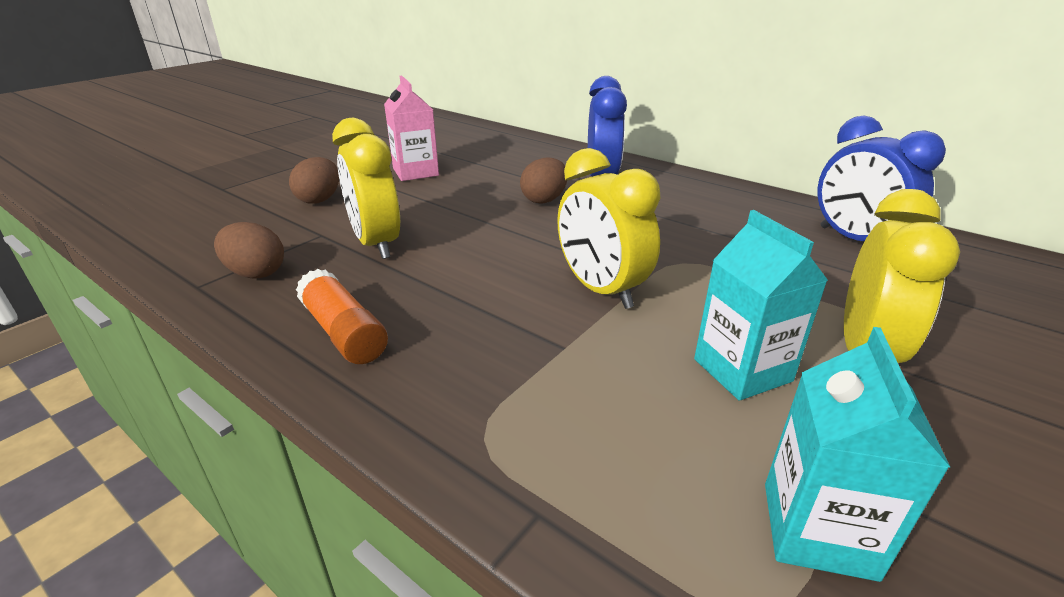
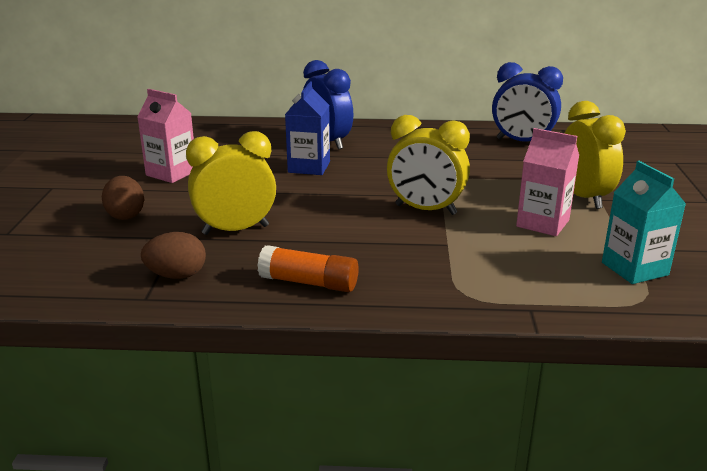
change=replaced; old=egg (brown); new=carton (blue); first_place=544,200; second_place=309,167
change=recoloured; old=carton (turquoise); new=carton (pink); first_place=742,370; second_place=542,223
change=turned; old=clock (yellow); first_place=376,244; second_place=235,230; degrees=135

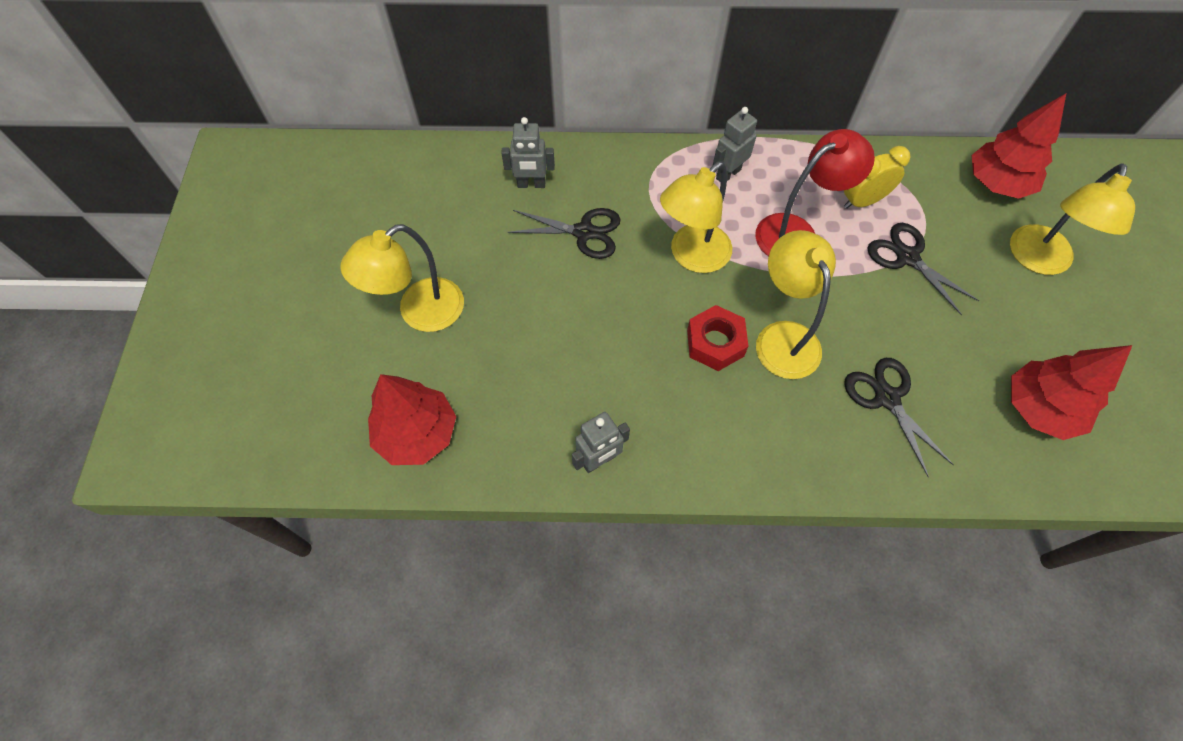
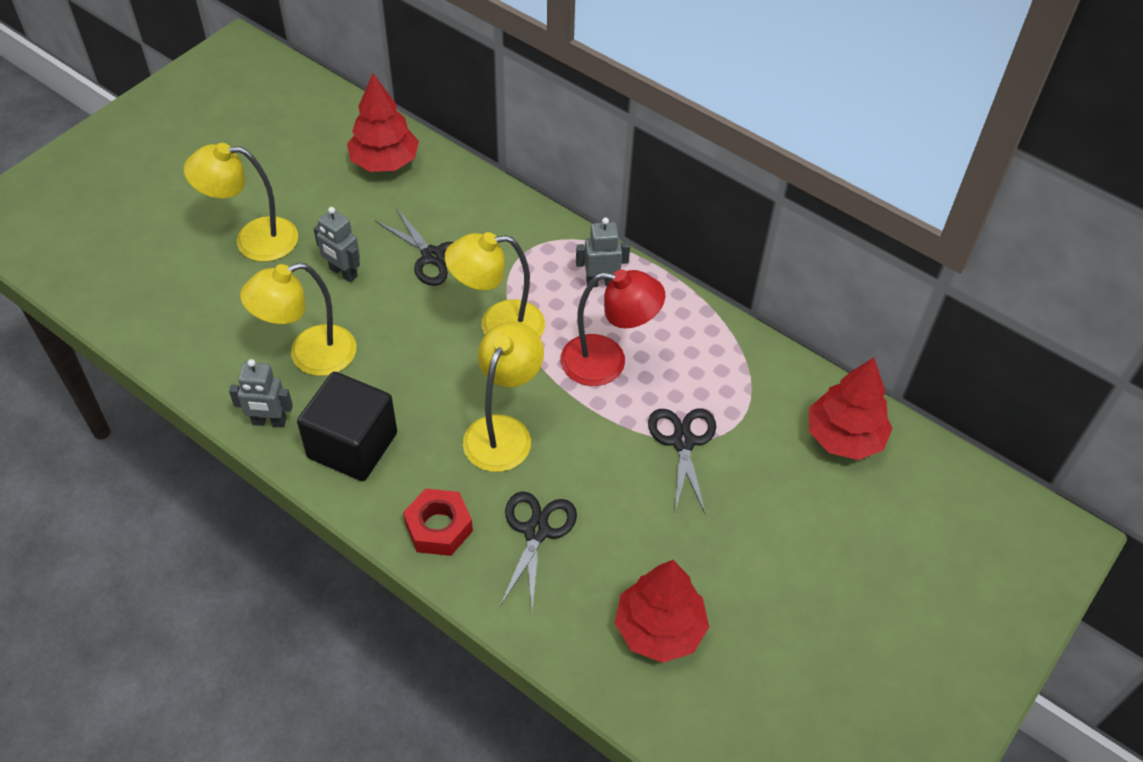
change=removed; old=clock (yellow); first_place=862,201
change=added; new=cube (black); second_place=352,445
change=moved; old=tree (red); first_place=417,433; second_place=385,162
change=moved; old=robot (grey); first_place=531,184; second_place=343,273
change=moved; old=nut (red); first_place=715,343; second_place=438,527
change=moved; old=lamp (yellow); first_place=1038,260; second_place=309,356

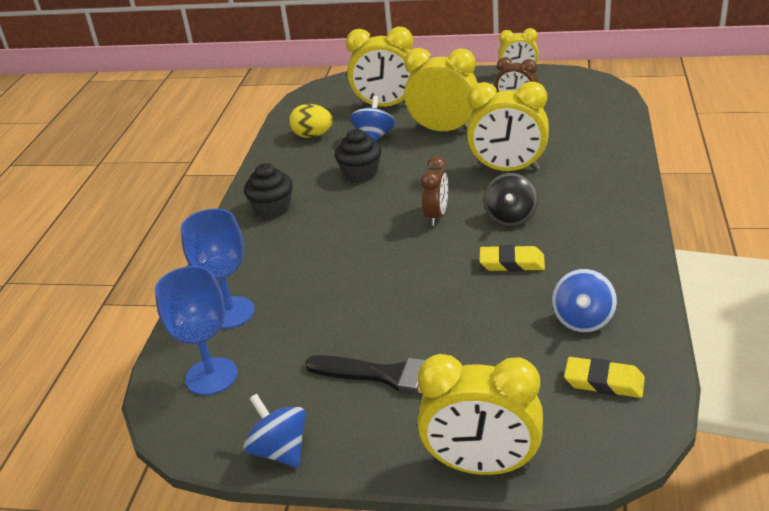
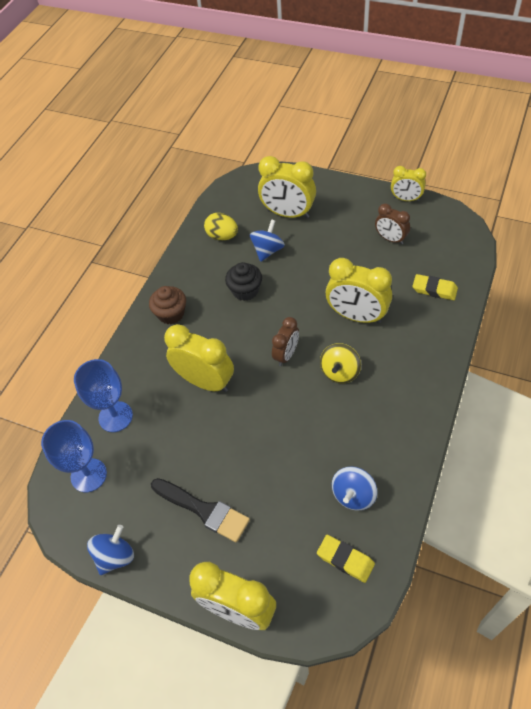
change=moved; old=clock (yellow); first_place=444,130; second_place=205,381
change=moved; old=eraser (yellow); first_place=512,263; second_place=434,289
change=recoloured; old=cupcake (black); new=cupcake (brown); first_place=272,208; second_place=171,314
change=recoloured; old=spinning top (black); new=spinning top (yellow); first_place=510,217; second_place=340,372
change=turned; old=spinning top (blue); first_place=280,450; second_place=115,556; degrees=60

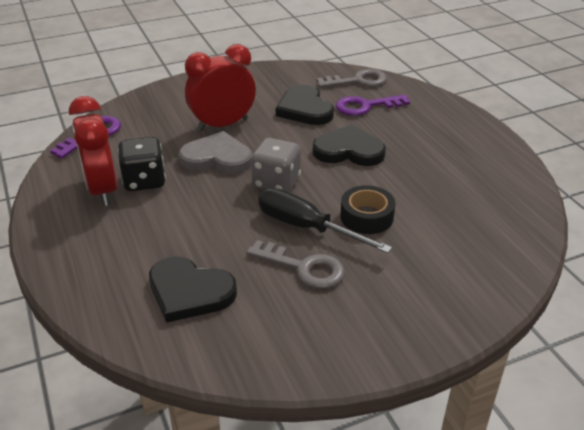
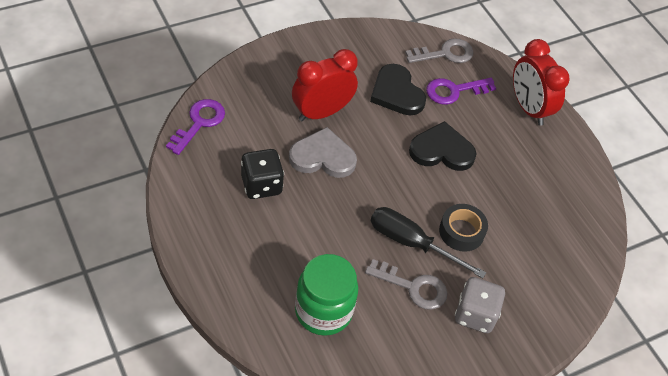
change=moved; old=clock (red); first_place=102,190; second_place=528,108
change=moved; old=dice (grey); first_place=276,183; second_place=475,315
change=replaced; old=heart (black); new=jar (green); first_place=189,292; second_place=323,311

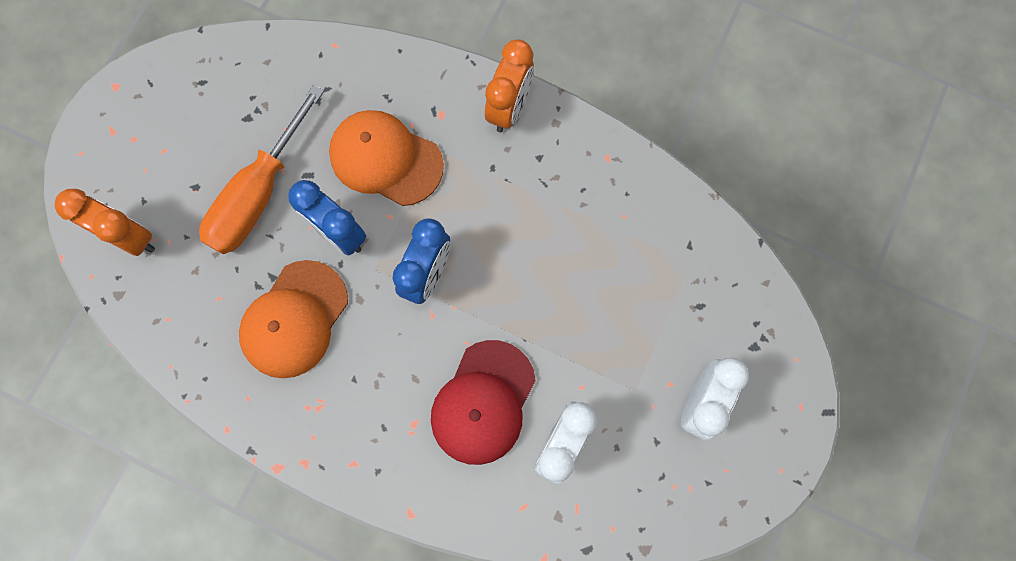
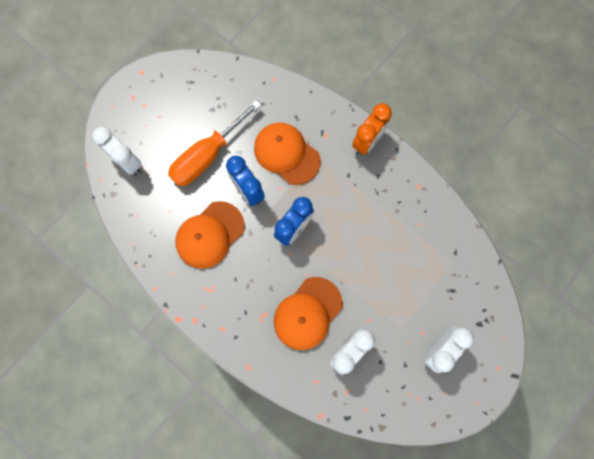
change=recoloured; old=clock (orange); new=clock (white); first_place=130,237; second_place=128,162
change=recoloured; old=cap (red); new=cap (orange); first_place=483,402; second_place=307,313

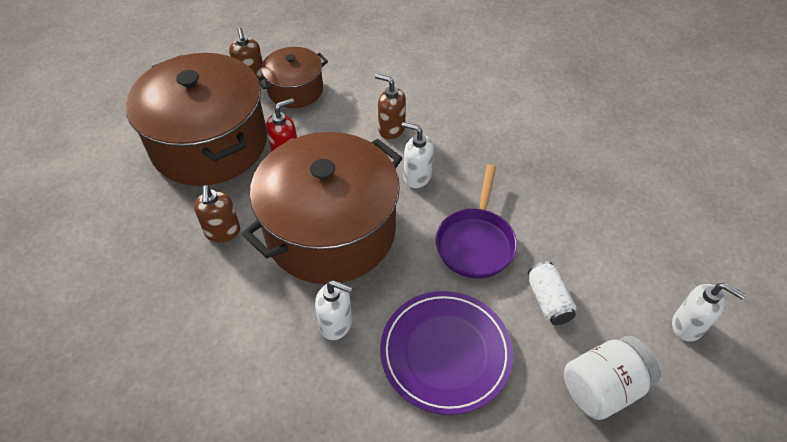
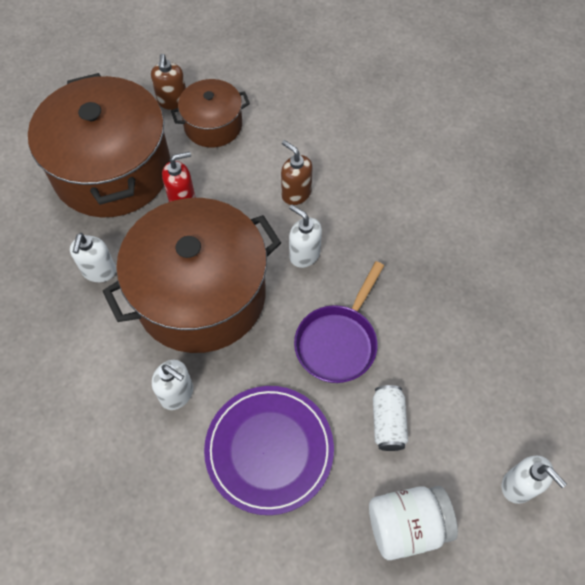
change=recoloured; old=soap dispenser (brown); new=soap dispenser (white); first_place=222,232; second_place=99,271

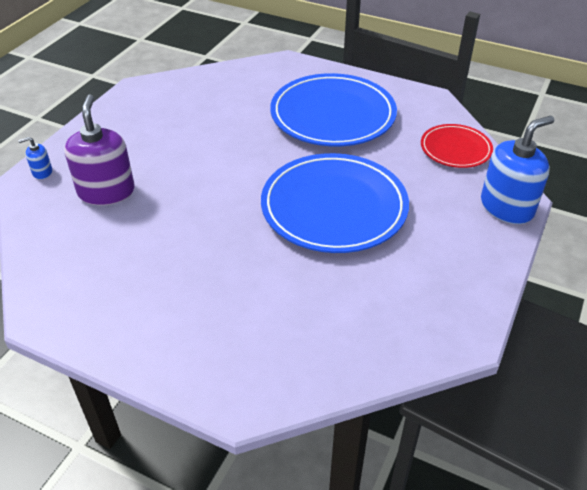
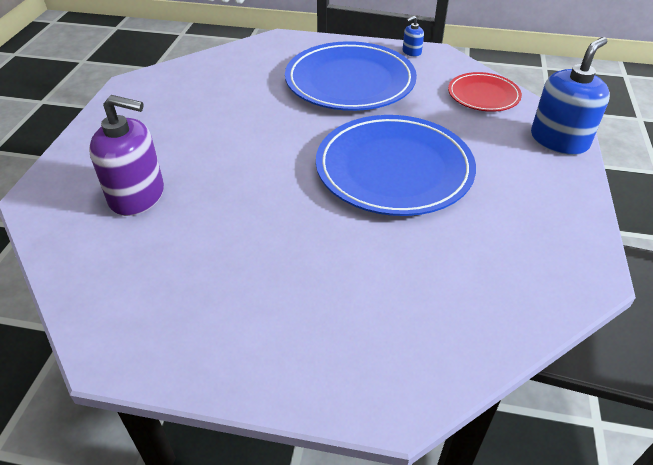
change=moved; old=soap dispenser (blue); first_place=42,172; second_place=411,52
change=turned; old=soap dispenser (purple); first_place=106,191; second_place=137,195; degrees=120

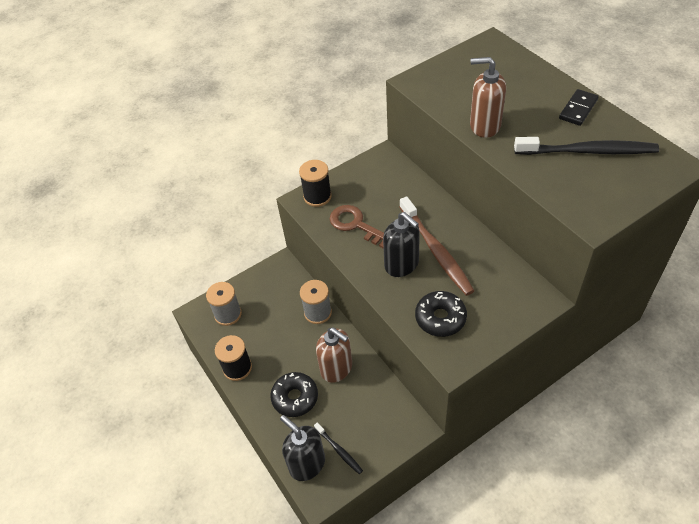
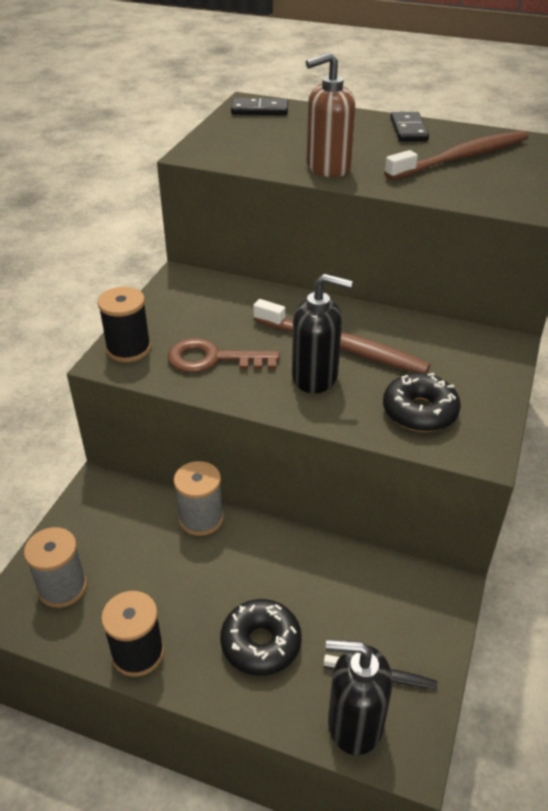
change=removed; old=soap dispenser (brown); first_place=336,368
change=added; new=domino (black); second_place=260,110
change=recoloured; old=toothbrush (black); new=toothbrush (brown); first_place=588,151; second_place=462,158

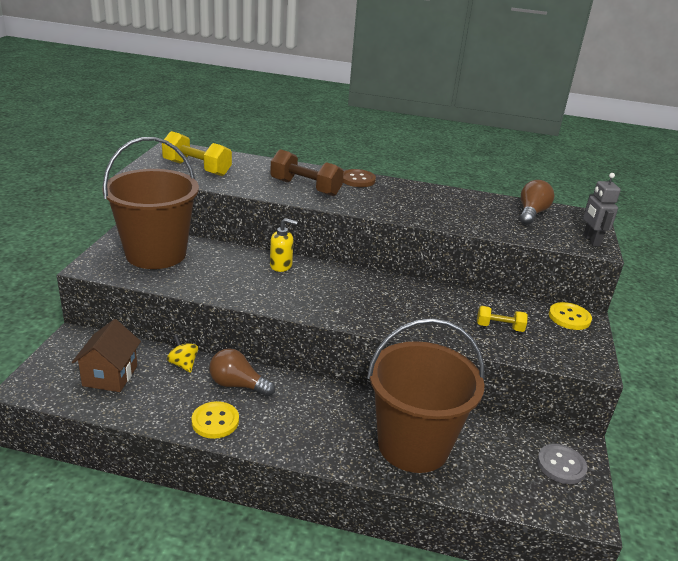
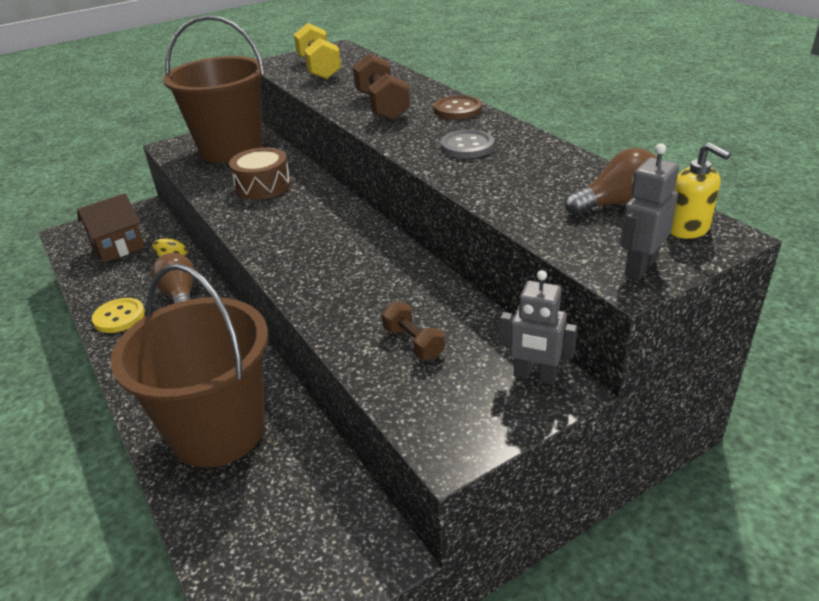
change=added; new=drum (brown); second_place=263,186
change=moved; old=soap dispenser (yellow); first_place=281,265; second_place=688,229
change=moved; old=button (grey); first_place=561,465; second_place=467,146
change=replaced; old=button (yellow); new=robot (grey); first_place=569,317; second_place=535,376
change=recoloured; old=dumbbell (yellow); new=dumbbell (brown); first_place=499,327; second_place=413,343

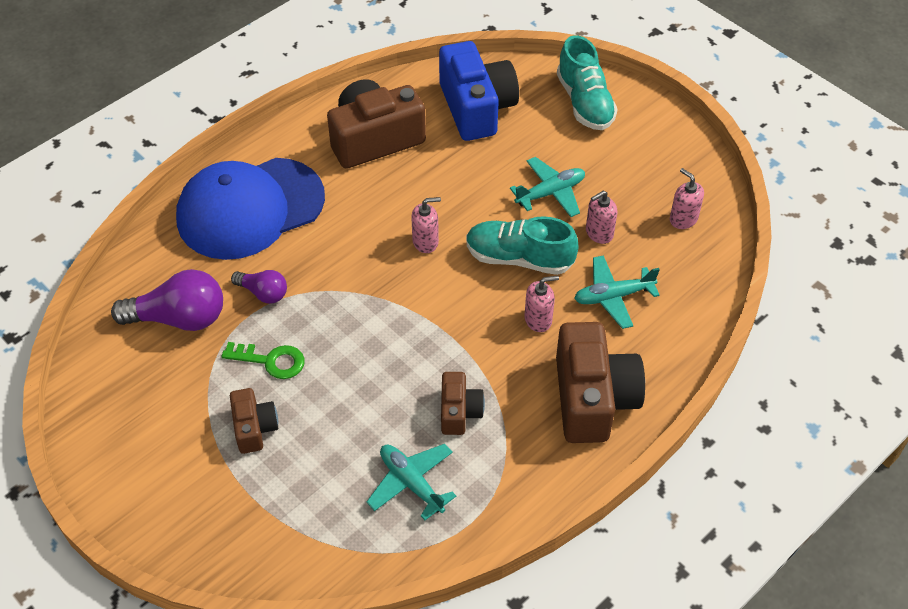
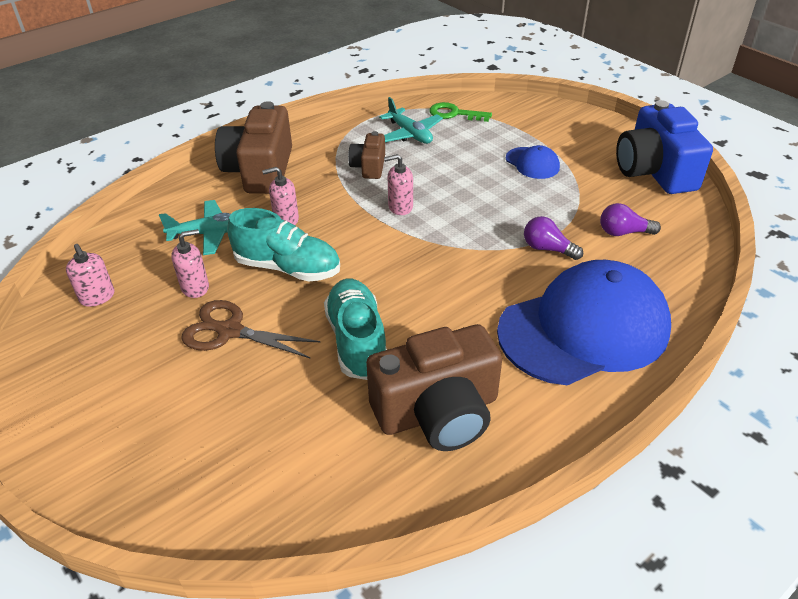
change=moved; old=key (green); first_place=271,361; second_place=454,114
change=moved; old=soap dispenser (pink); first_place=425,242; second_place=400,207
change=moved; old=camera (blue); first_place=476,108; second_place=654,171
change=moved; old=shoe (turquoise); first_place=585,102; second_place=357,340
change=replaced; old=camera (brown); new=cap (blue); first_place=254,428; second_place=532,163
change=replaced; old=plane (turquoise); new=scissors (brown); first_place=550,193; second_place=230,331
change=resized; old=light bulb (purple); first_place=179,318; second_place=623,232; factor=0.56

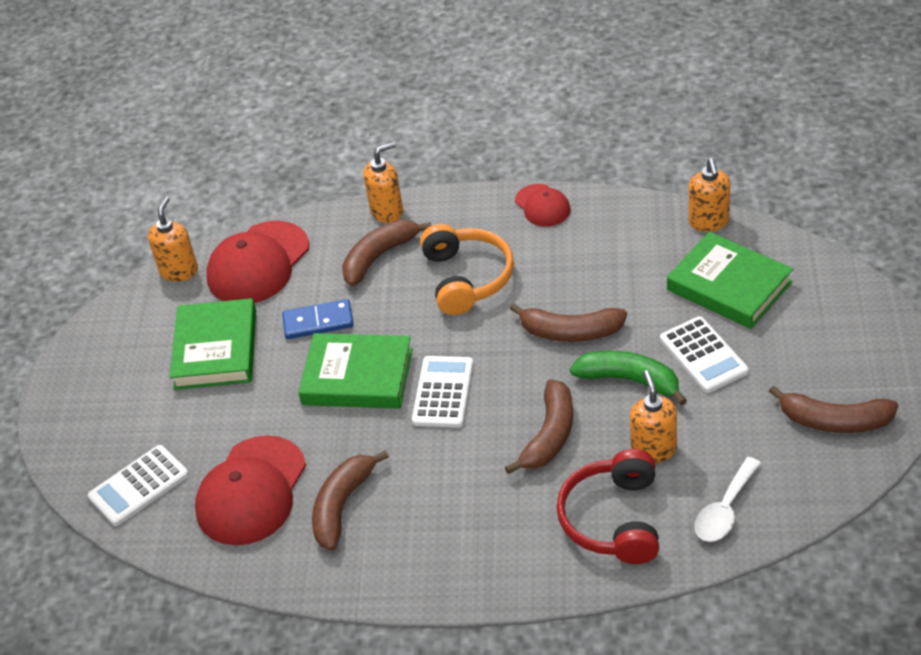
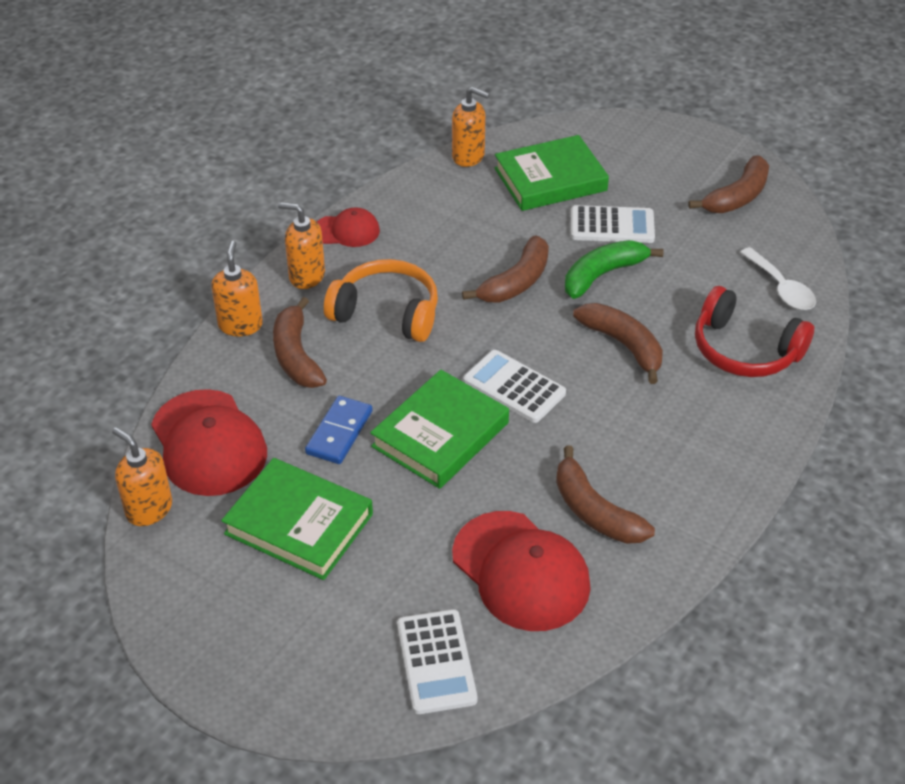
change=moved; old=soap dispenser (orange); first_place=653,449; second_place=306,276

